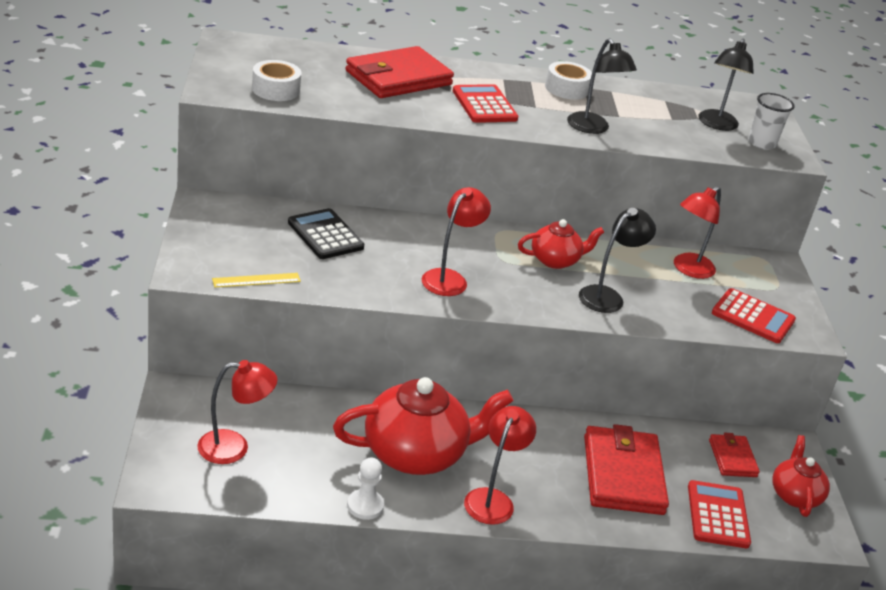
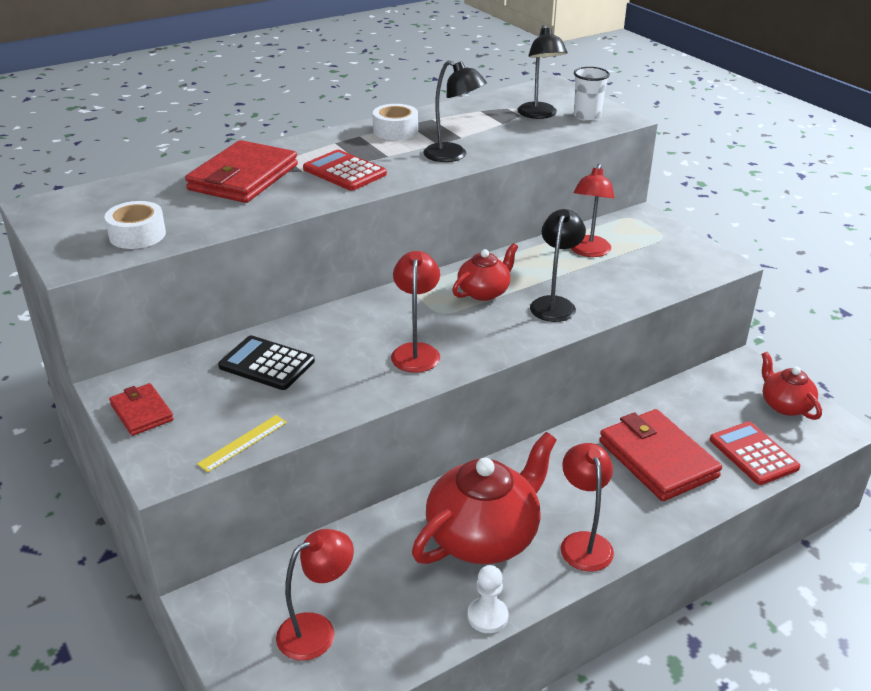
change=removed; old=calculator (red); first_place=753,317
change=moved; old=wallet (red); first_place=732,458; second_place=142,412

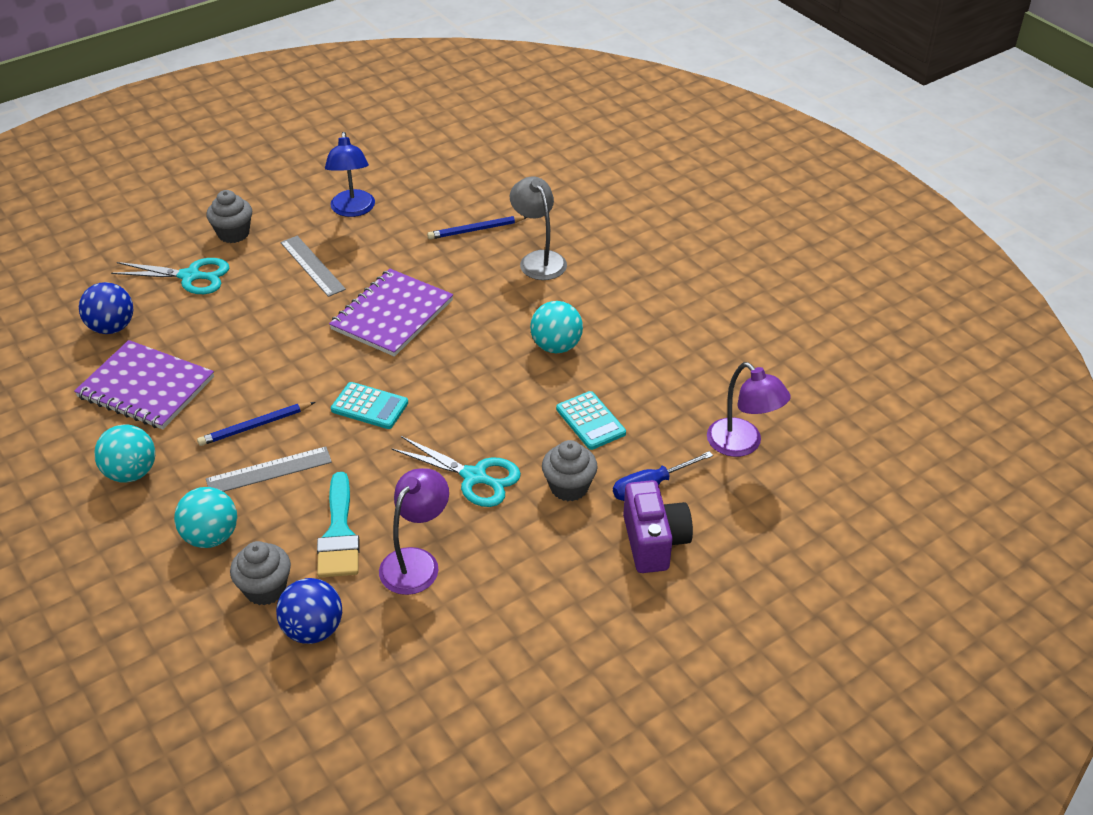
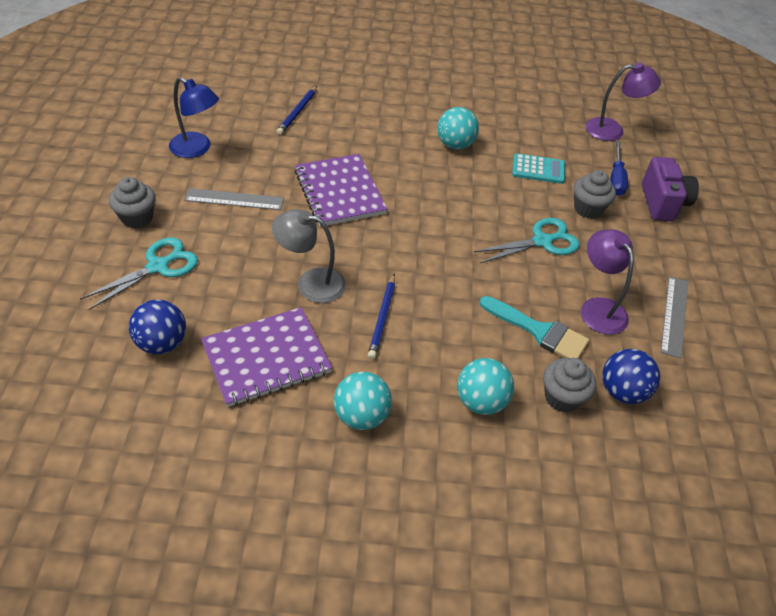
change=removed; old=calculator (turquoise); first_place=369,406
change=moved; old=ruler (grey); first_place=269,471; second_place=674,316
change=moved; old=lamp (grey); first_place=538,259; second_place=311,283
change=turned; old=camera (purple); first_place=654,542; second_place=663,203; degrees=60

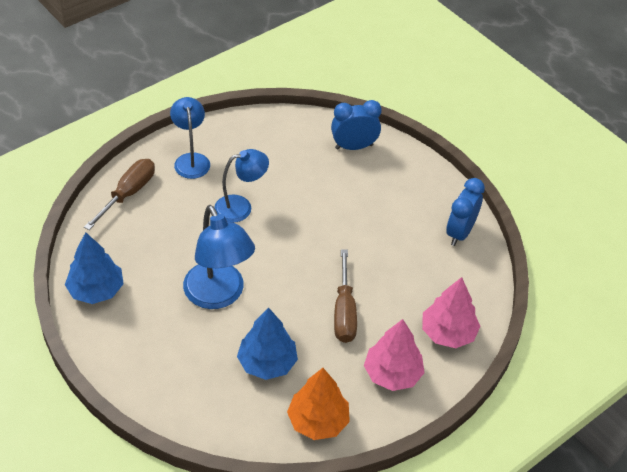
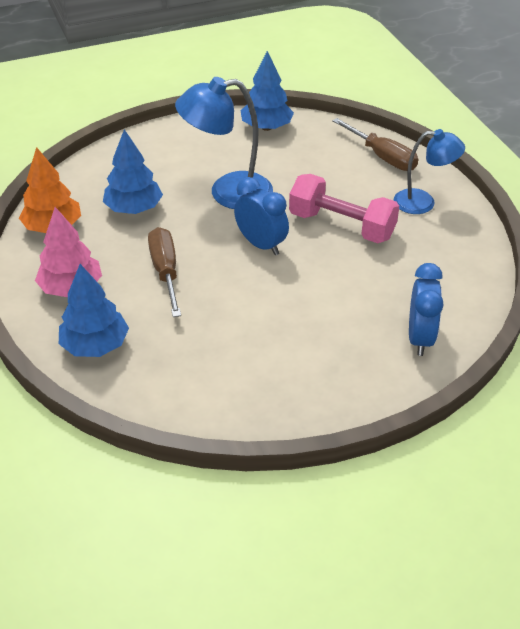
change=moved; old=clock (blue); first_place=460,233; second_place=261,244
change=replaced; old=lamp (blue); new=dumbbell (pink); first_place=241,207; second_place=341,226
change=recoloured; old=tree (pink); new=tree (blue); first_place=448,333; second_place=95,345
change=turned; old=screwdriver (brown); first_place=344,312; second_place=165,271; degrees=60

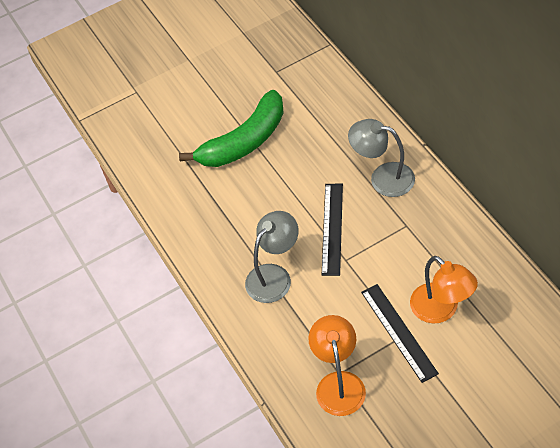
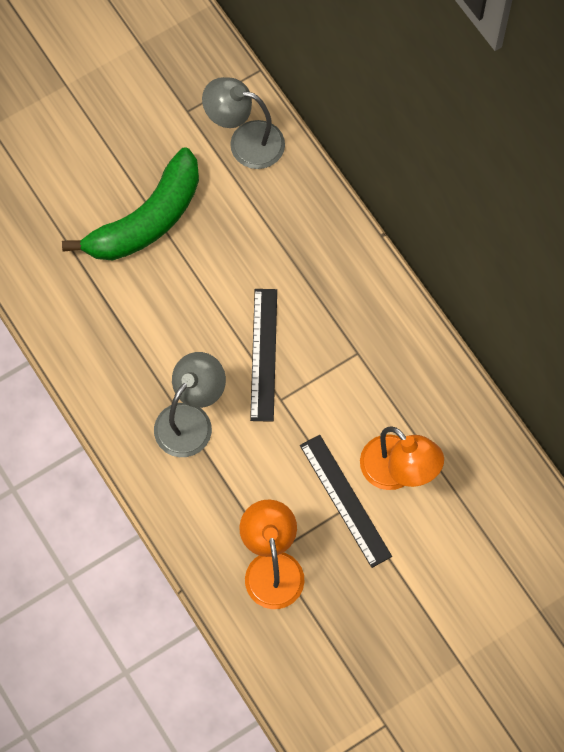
change=moved; old=lamp (grey); first_place=383,178; second_place=245,141

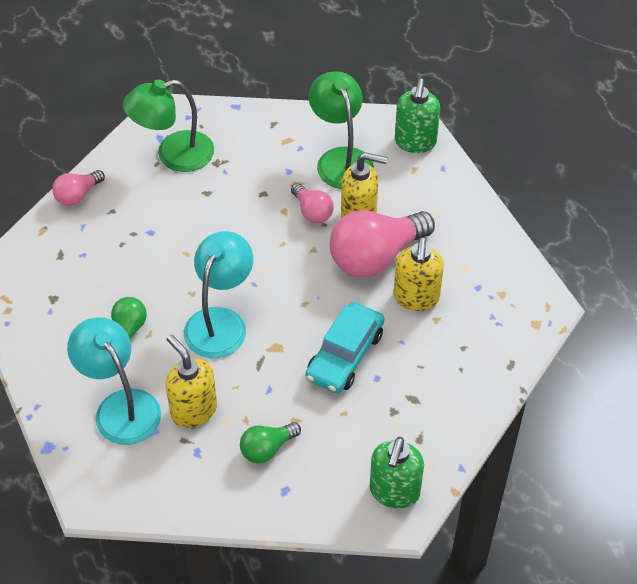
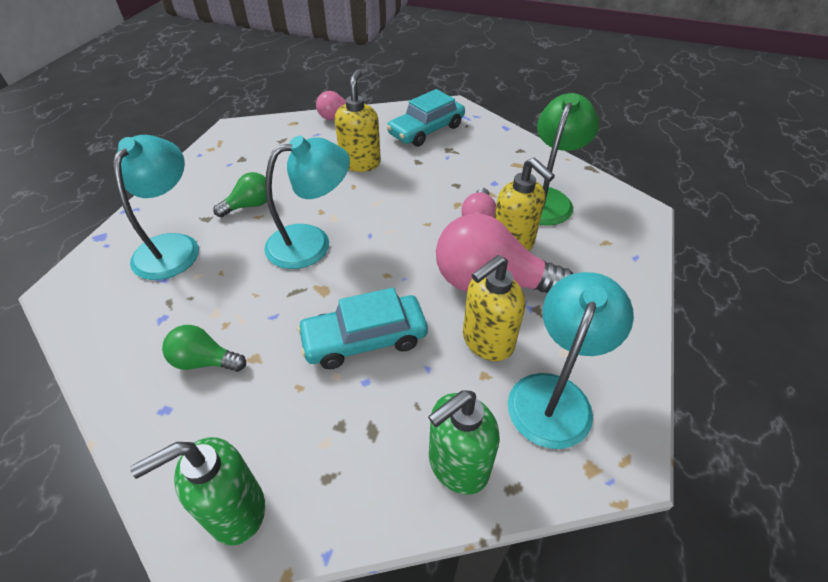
change=added; new=lamp (turquoise); second_place=554,394
change=moved; old=soap dispenser (yellow); first_place=193,410; second_place=360,163
change=moved; old=soap dispenser (green); first_place=415,142; second_place=457,465
change=replaced; old=lamp (green); new=car (turquoise); first_place=173,155; second_place=426,130

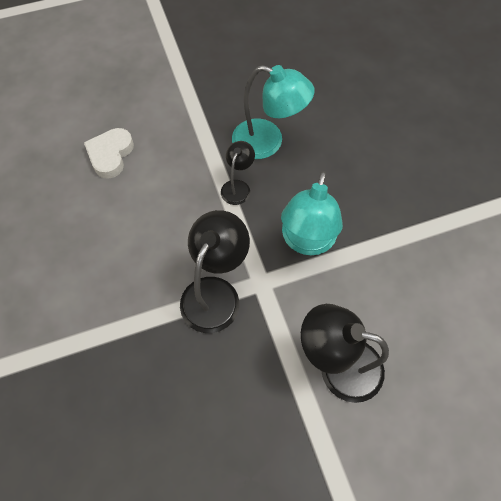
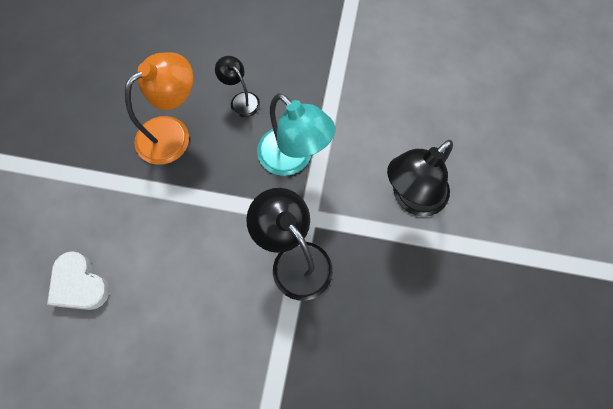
change=moved; old=lamp (black); first_place=237,187; second_place=241,100
change=recoloured; old=lamp (turquoise); new=lamp (orange); first_place=268,142; second_place=172,133

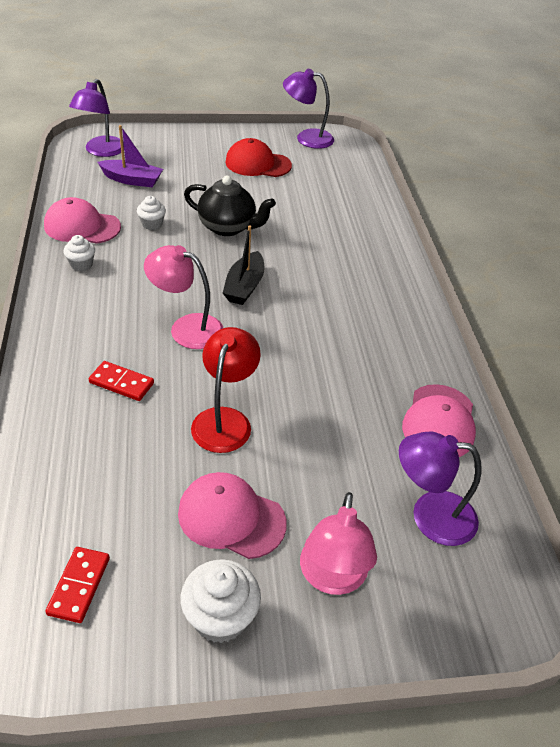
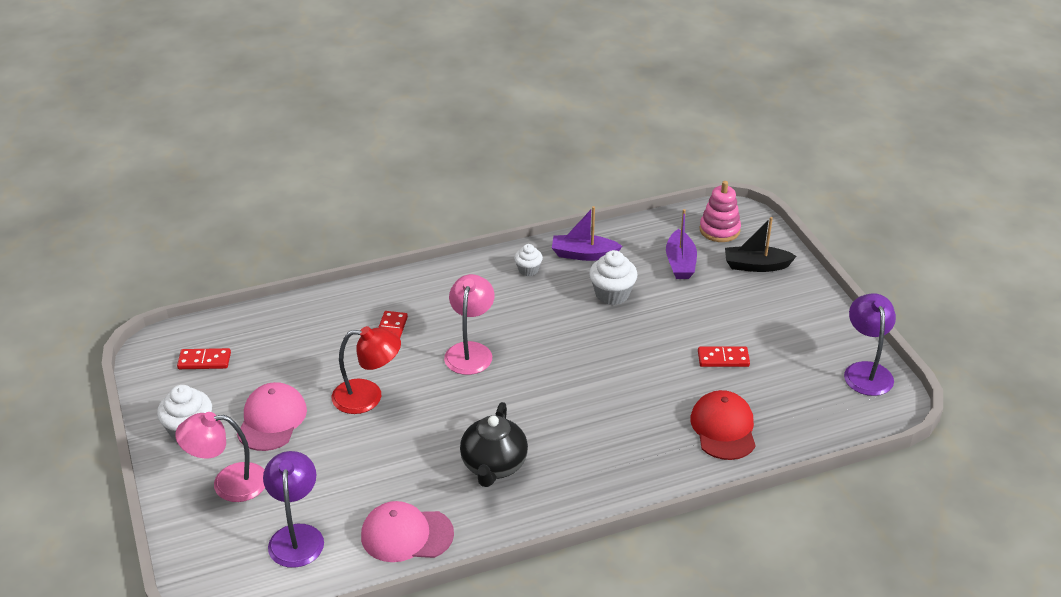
change=added; new=domino (red); second_place=723,358
change=moved; old=teapot (black); first_place=228,227; second_place=494,466
change=moved; old=boat (black); first_place=244,286; second_place=756,266
change=moved; old=cap (red); first_place=258,164; second_place=723,428
change=replaced; old=cap (pink); new=boat (purple); first_place=82,226; second_place=583,254
change=replaced; old=lamp (purple); new=stacking toy (pink); first_place=101,151; second_place=719,230
change=resized; old=cupcake (white); first_place=152,224; second_place=612,294; factor=1.65

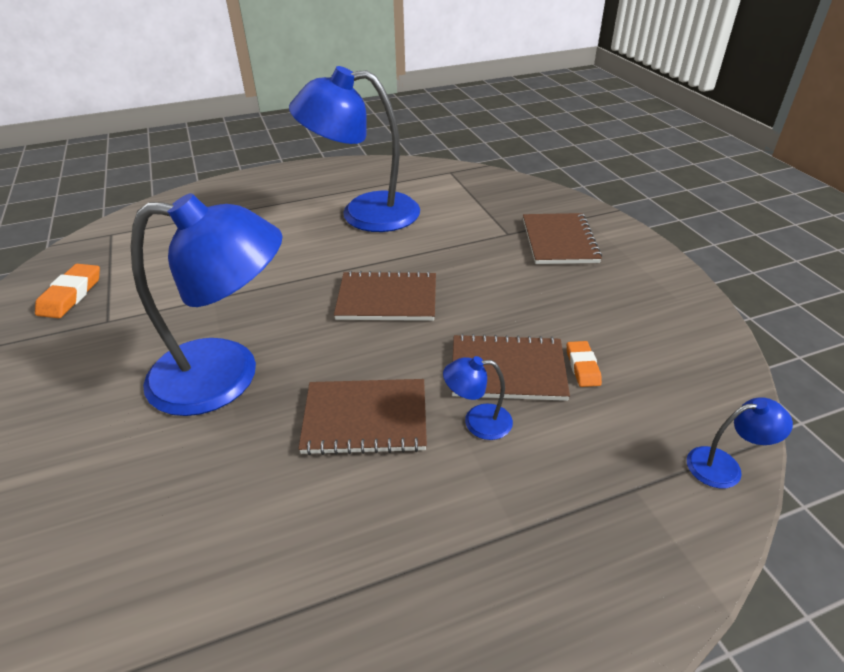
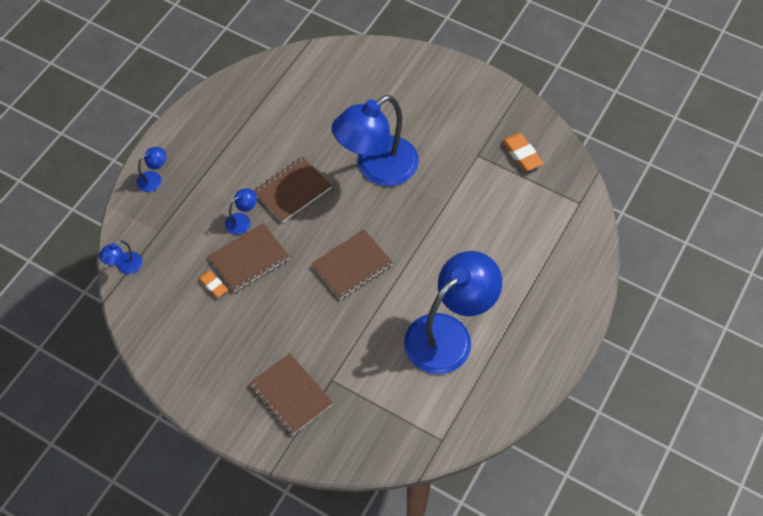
change=added; new=lamp (blue); second_place=154,179

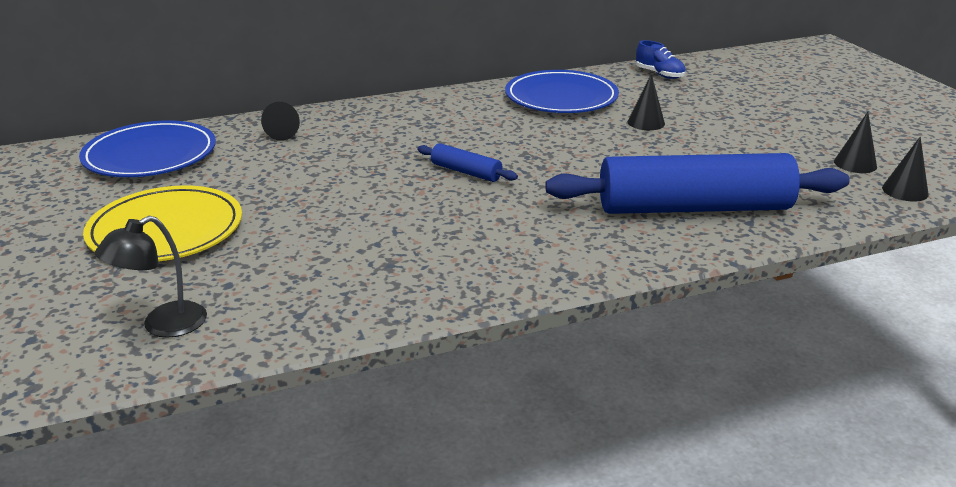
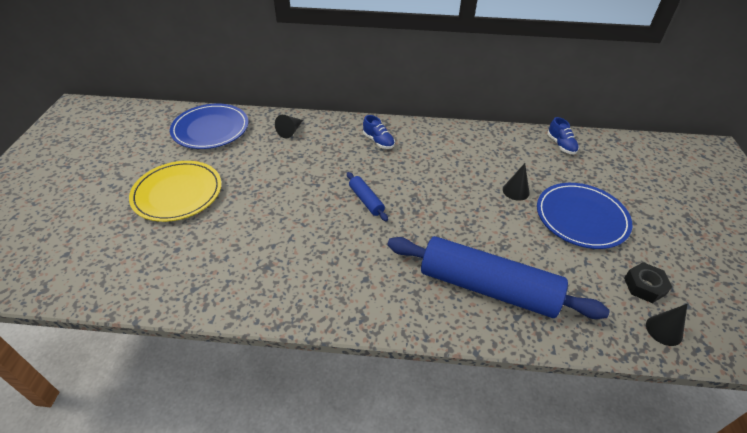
change=removed; old=lamp (black); first_place=163,325
change=added; new=shoe (blue); second_place=378,141
change=moved; old=plate (blue); first_place=561,97; second_place=581,218
change=replaced; old=cone (black); new=nut (black); first_place=855,164; second_place=644,286

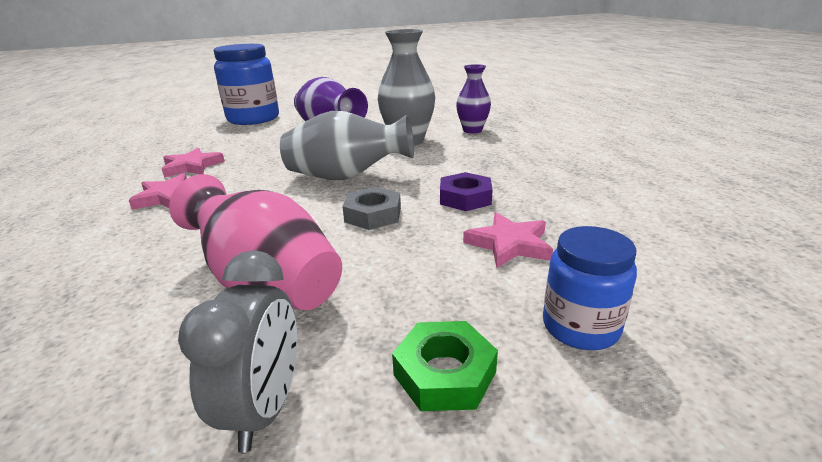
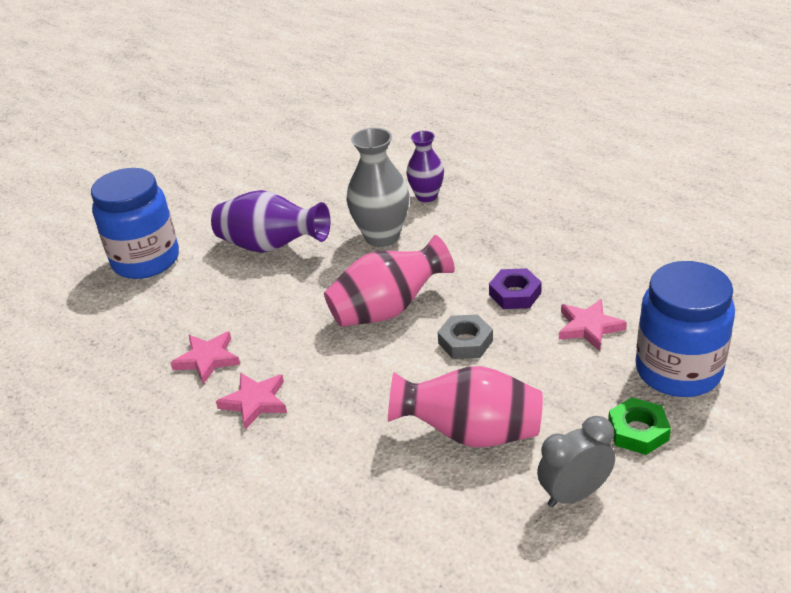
change=recoloured; old=vase (grey); new=vase (pink); first_place=347,177; second_place=388,309
change=turned; old=clock (grey); first_place=265,408; second_place=574,494; degrees=-90
change=resized; old=jar (blue); first_place=580,327; second_place=678,371; factor=1.8

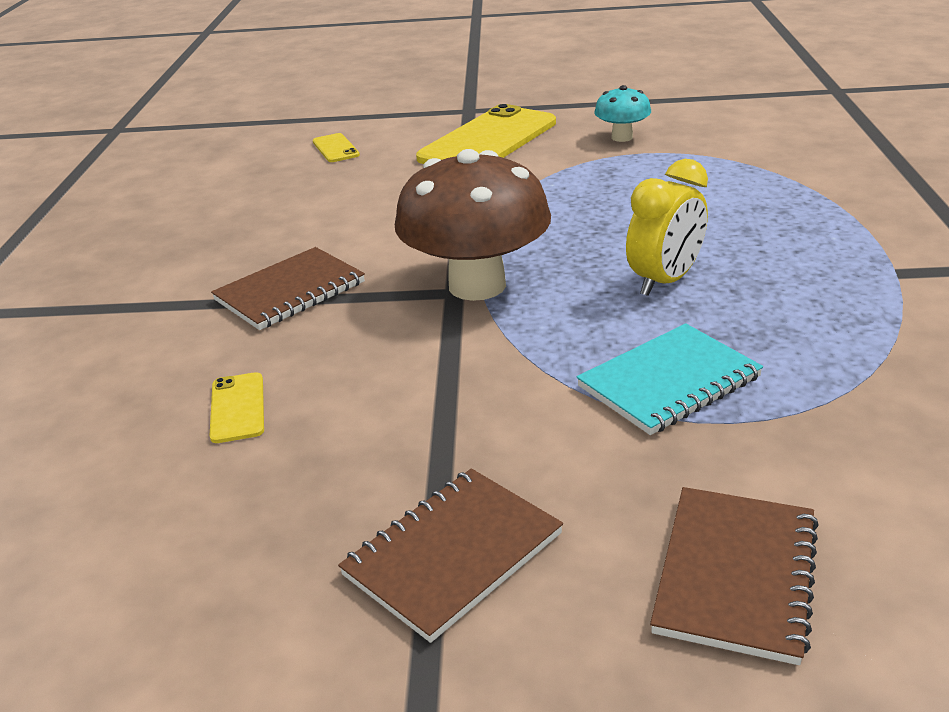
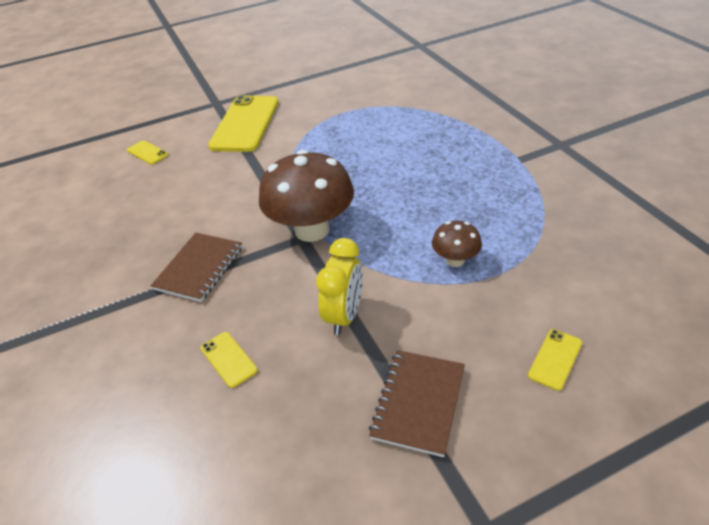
change=removed; old=mushroom (turquoise); first_place=622,137
change=moved; old=clock (yellow); first_place=665,281; second_place=344,316
change=replaced; old=notebook (turquoise); new=mushroom (brown); first_place=669,382; second_place=455,260
change=replaced; old=notebook (brown); new=phone (yellow); first_place=736,575; second_place=555,359

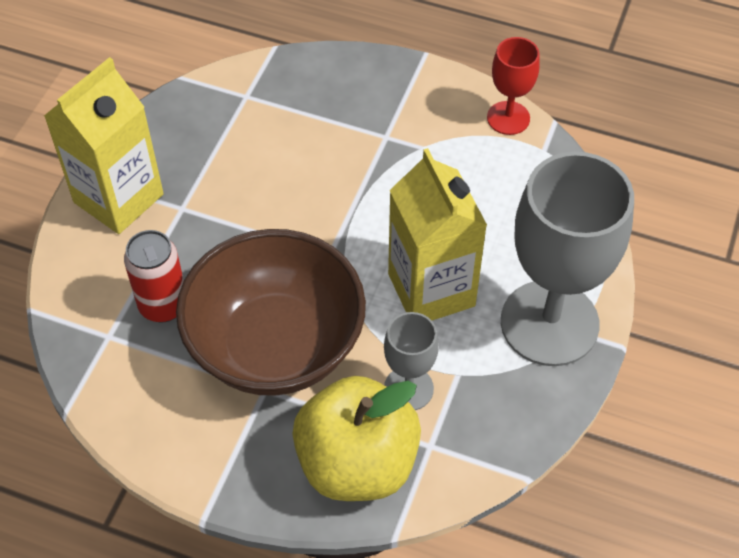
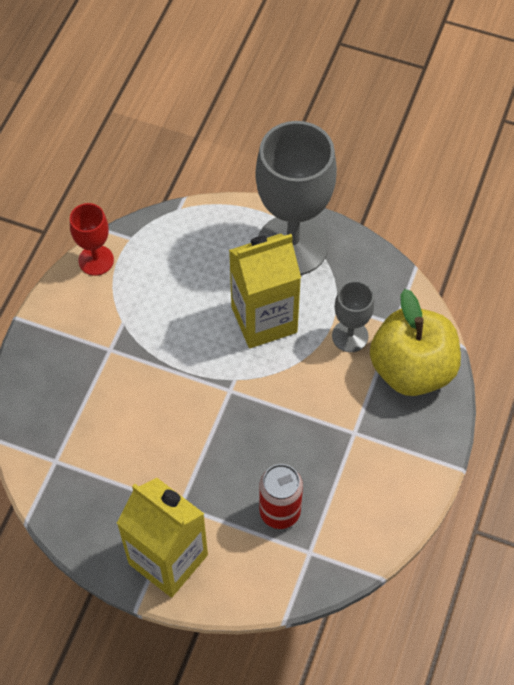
change=removed; old=bowl (brown); first_place=276,345

